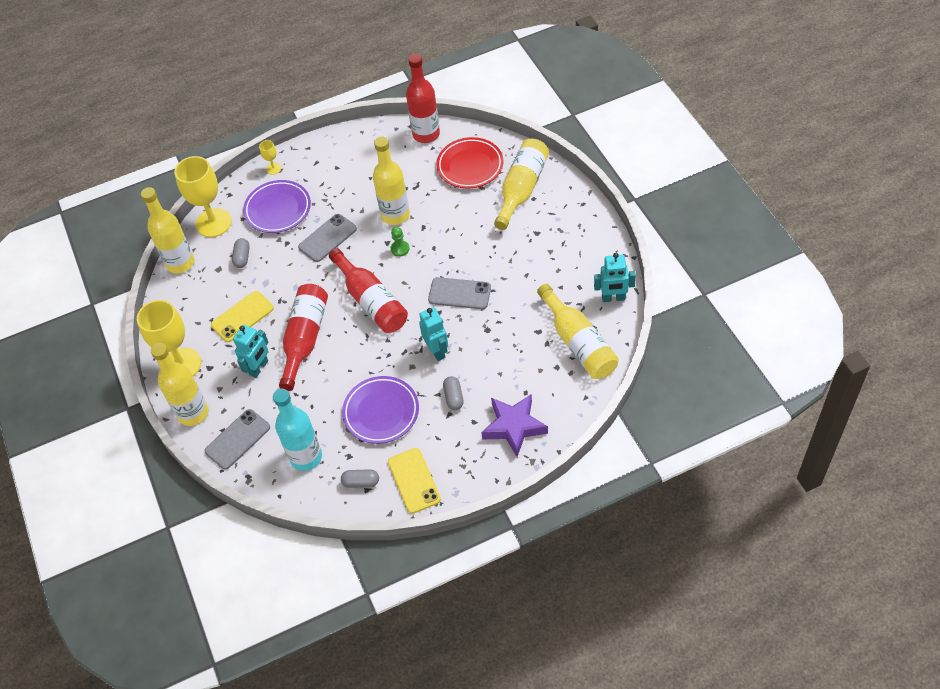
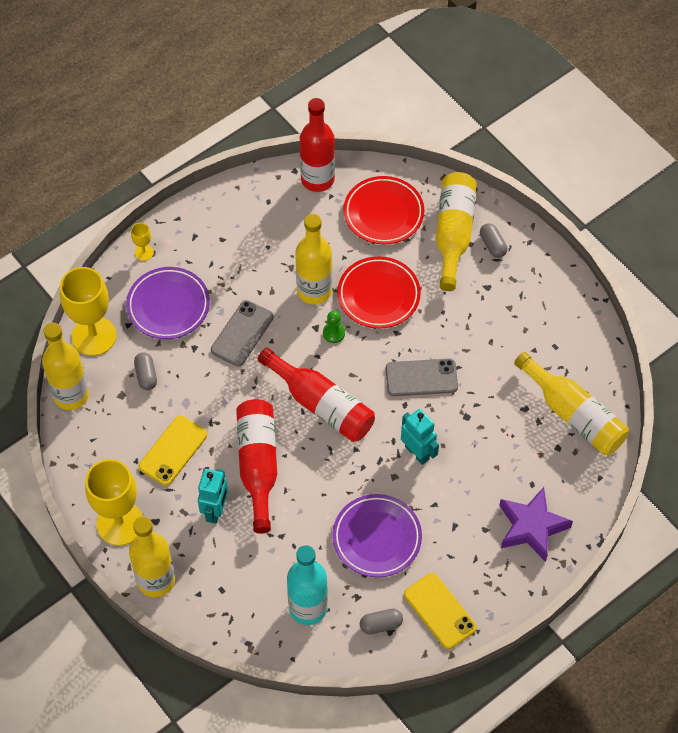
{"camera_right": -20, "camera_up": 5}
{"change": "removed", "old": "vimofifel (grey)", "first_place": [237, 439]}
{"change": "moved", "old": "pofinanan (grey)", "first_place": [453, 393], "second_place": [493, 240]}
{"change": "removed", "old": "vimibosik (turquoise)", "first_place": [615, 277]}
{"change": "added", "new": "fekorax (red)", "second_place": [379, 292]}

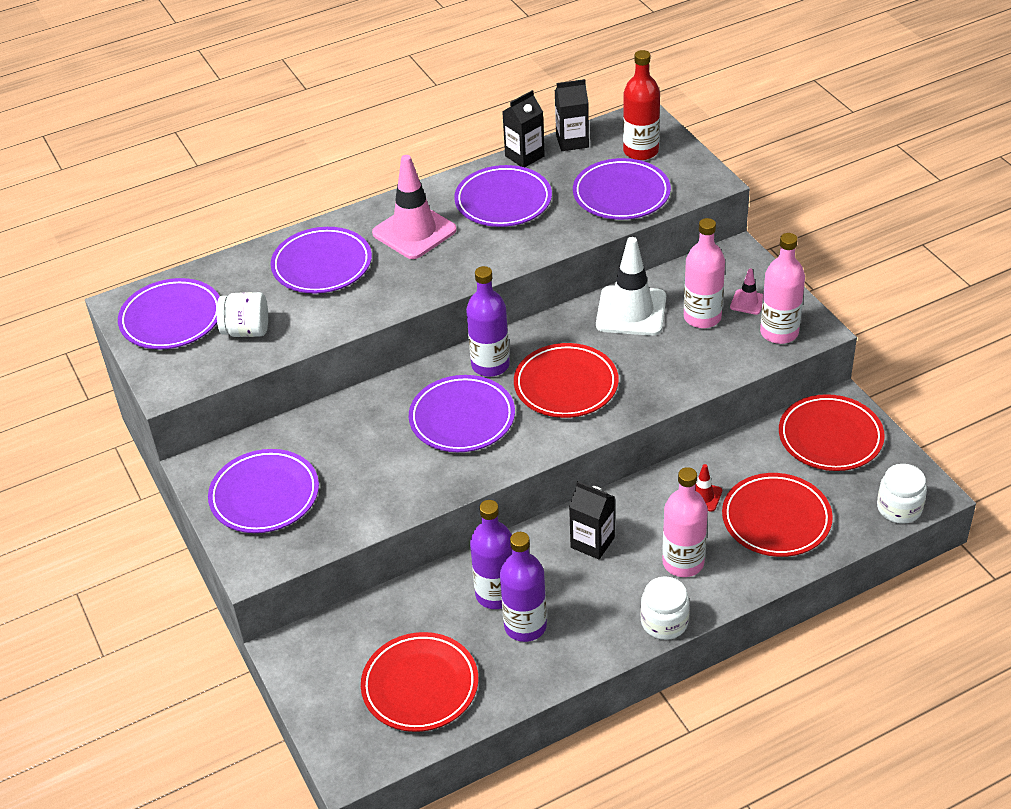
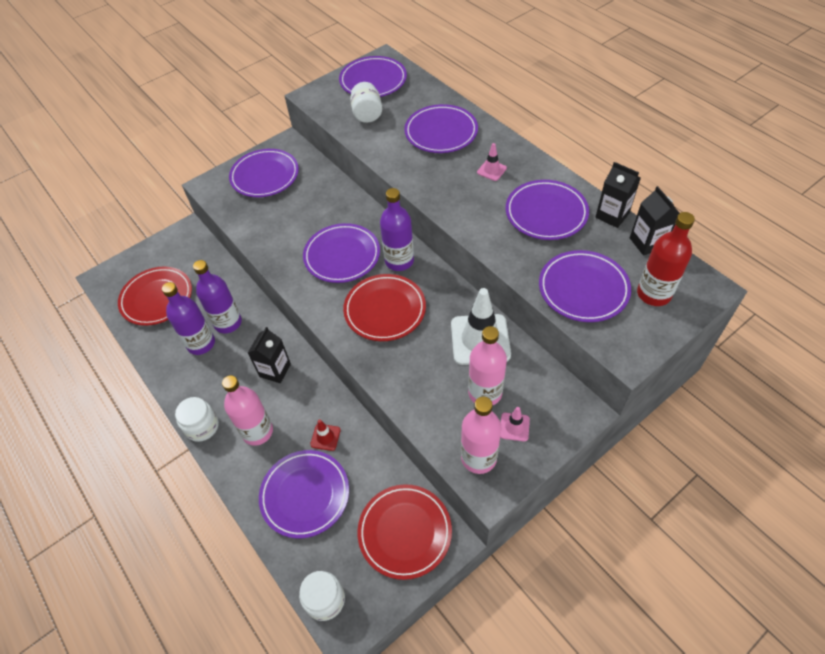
{"camera_right": 80, "camera_up": 10}
{"change": "resized", "old": "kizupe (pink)", "first_place": [414, 207], "second_place": [492, 162], "factor": 0.46}
{"change": "recoloured", "old": "fekorax (red)", "new": "fekorax (purple)", "first_place": [777, 515], "second_place": [304, 494]}

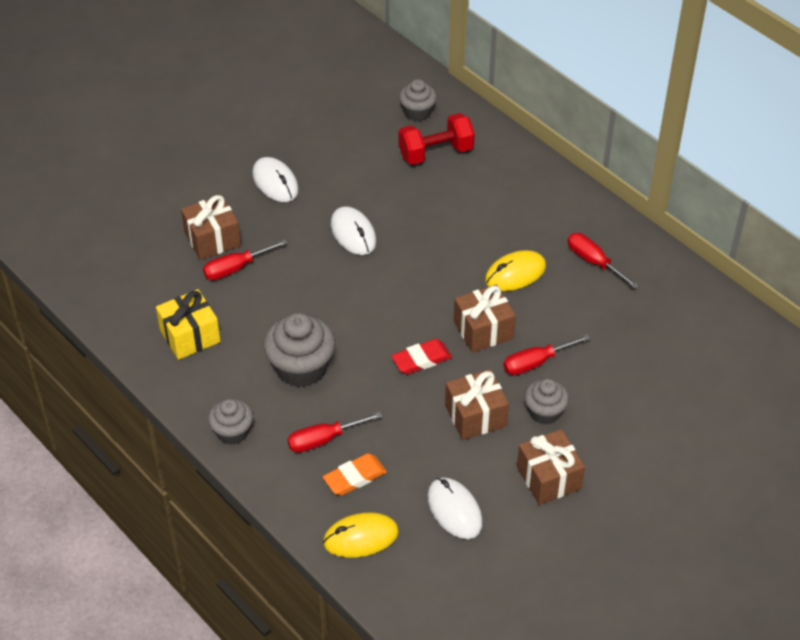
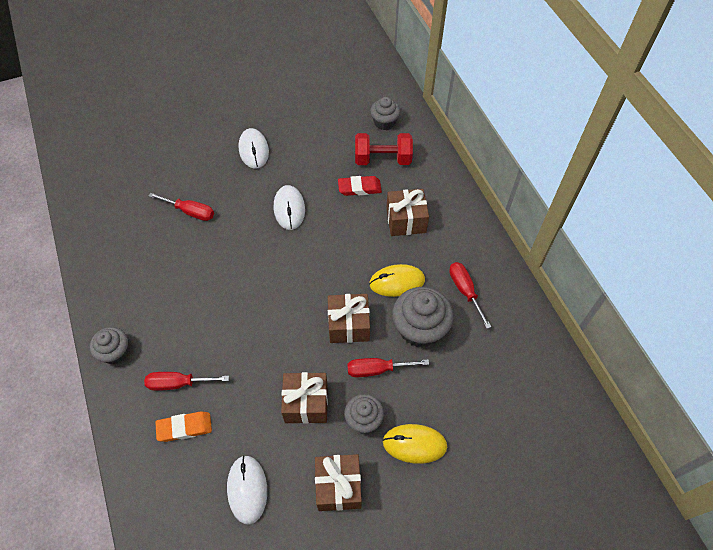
{"camera_right": 20, "camera_up": 10}
{"change": "removed", "old": "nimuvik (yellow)", "first_place": [188, 324]}
{"change": "moved", "old": "nimuvik (brown)", "first_place": [211, 227], "second_place": [407, 212]}
{"change": "turned", "old": "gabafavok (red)", "first_place": [245, 259], "second_place": [181, 207], "degrees": -150}
{"change": "moved", "old": "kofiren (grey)", "first_place": [299, 350], "second_place": [423, 317]}
{"change": "moved", "old": "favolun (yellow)", "first_place": [361, 535], "second_place": [414, 444]}
{"change": "moved", "old": "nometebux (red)", "first_place": [421, 356], "second_place": [360, 186]}

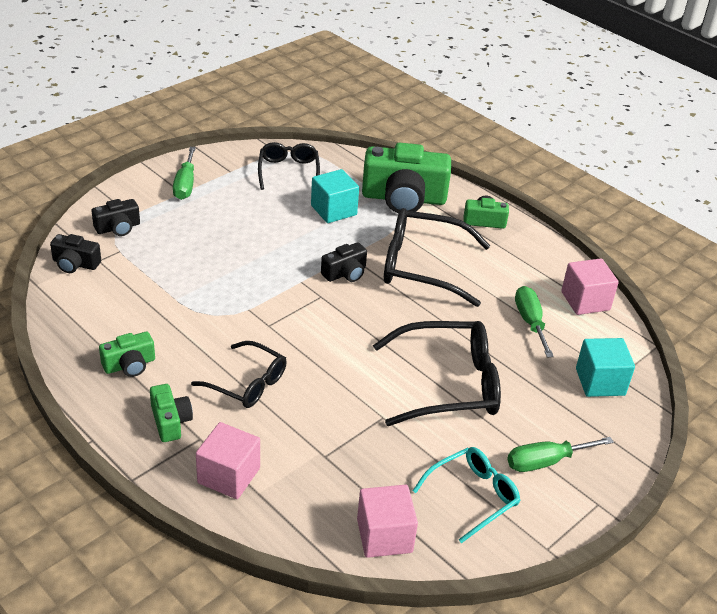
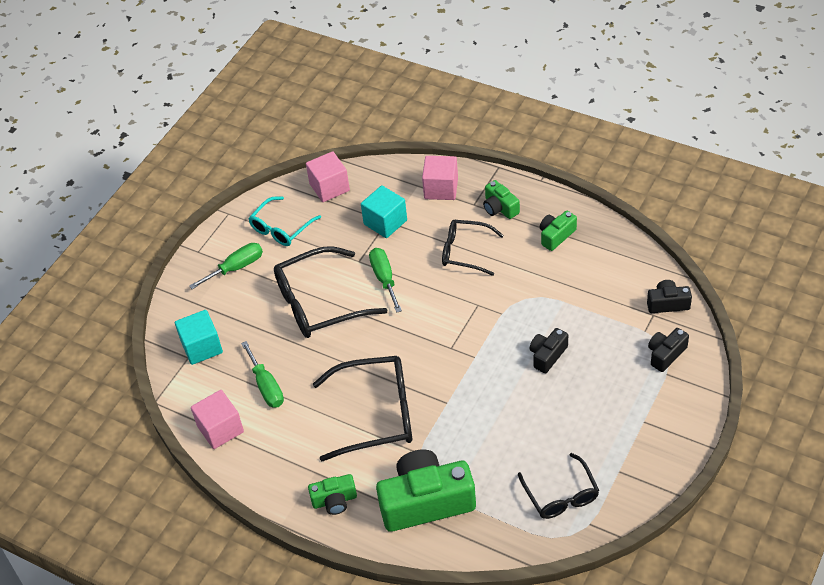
{"camera_right": 170, "camera_up": 10}
{"change": "moved", "old": "gabafavok (green)", "first_place": [184, 173], "second_place": [385, 280]}
{"change": "moved", "old": "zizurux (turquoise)", "first_place": [335, 196], "second_place": [384, 211]}
{"change": "moved", "old": "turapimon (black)", "first_place": [344, 262], "second_place": [548, 350]}

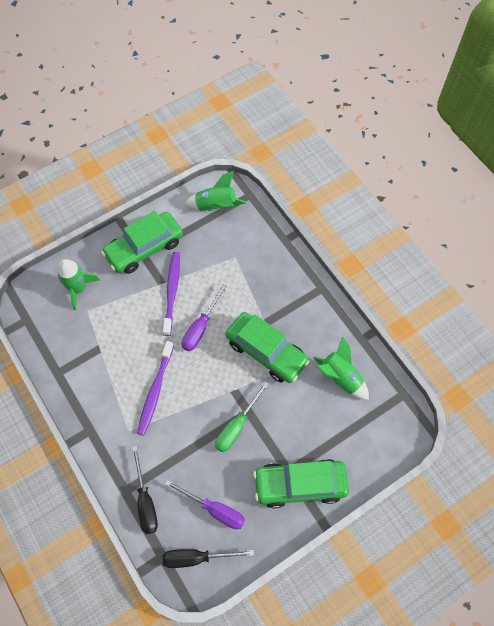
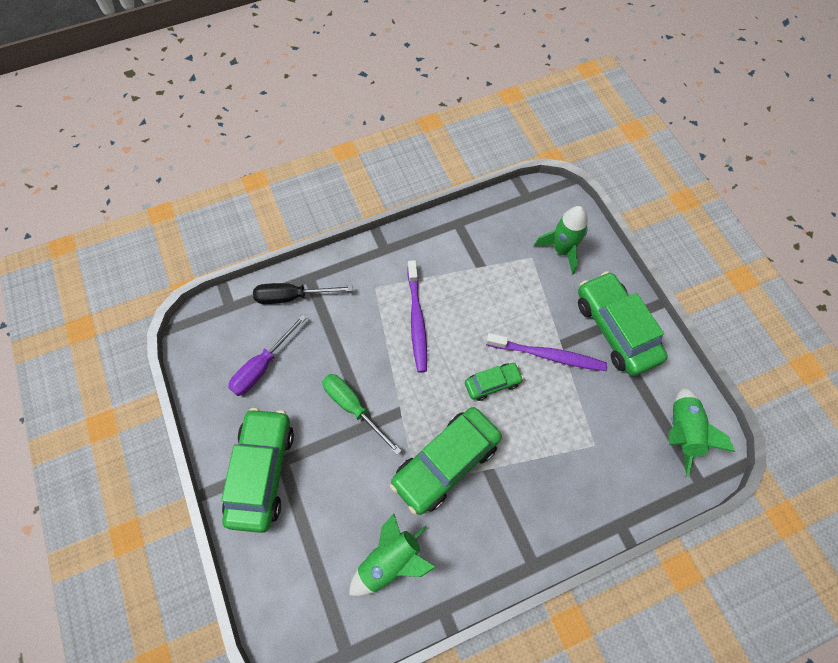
{"camera_right": 100, "camera_up": 0}
{"change": "turned", "old": "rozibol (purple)", "first_place": [155, 388], "second_place": [417, 316], "degrees": -120}
{"change": "removed", "old": "gabafavok (black)", "first_place": [208, 558]}
{"change": "replaced", "old": "gabafavok (purple)", "new": "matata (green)", "first_place": [204, 317], "second_place": [494, 382]}

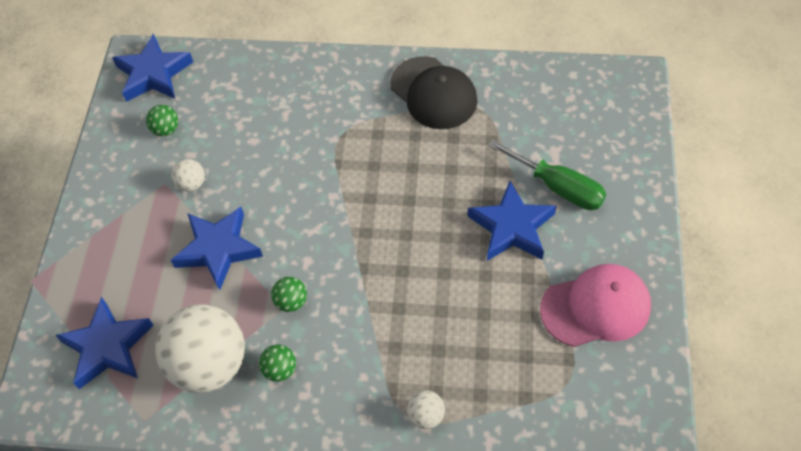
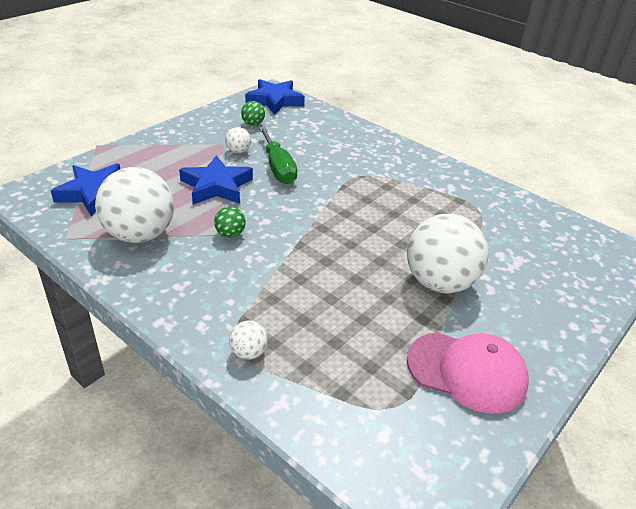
{"camera_right": 30, "camera_up": -20}
{"change": "removed", "old": "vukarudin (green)", "first_place": [277, 363]}
{"change": "removed", "old": "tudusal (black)", "first_place": [433, 92]}
{"change": "replaced", "old": "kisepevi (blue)", "new": "vukarudin (white)", "first_place": [512, 221], "second_place": [447, 253]}
{"change": "moved", "old": "gabafavok (green)", "first_place": [547, 175], "second_place": [278, 155]}

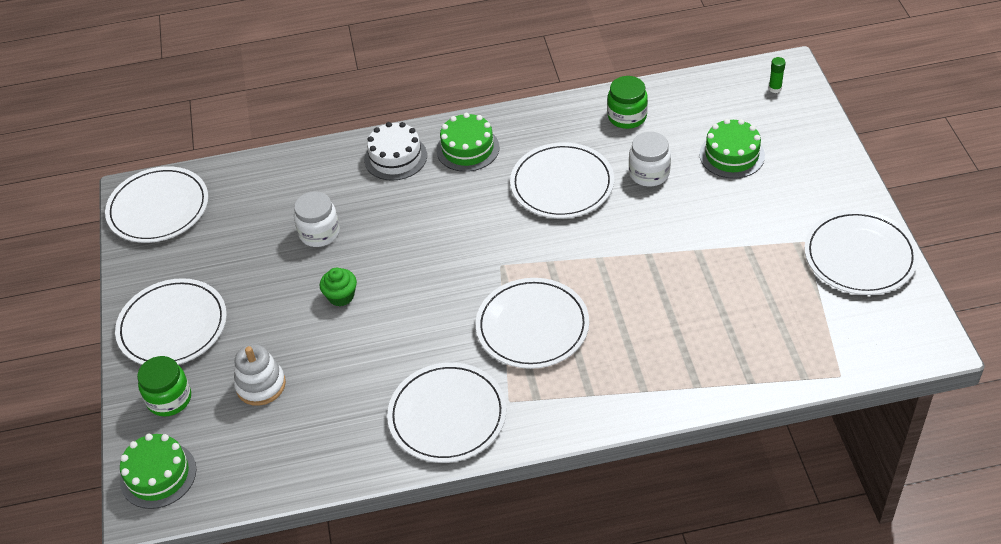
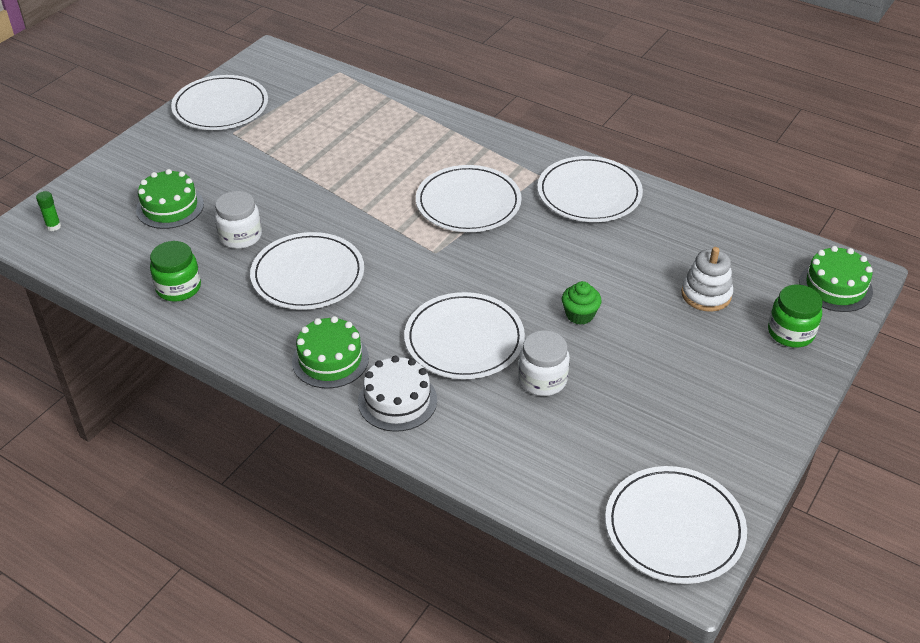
{"camera_right": -140, "camera_up": -5}
{"change": "moved", "old": "fekorax (white)", "first_place": [171, 321], "second_place": [464, 335]}

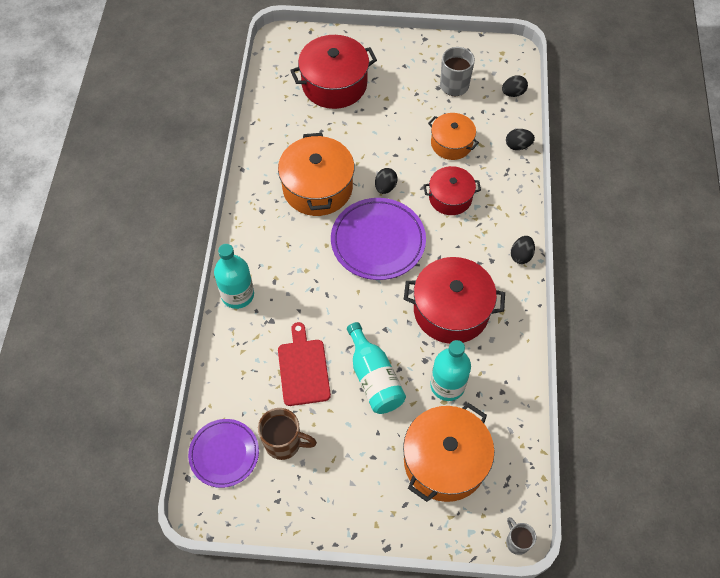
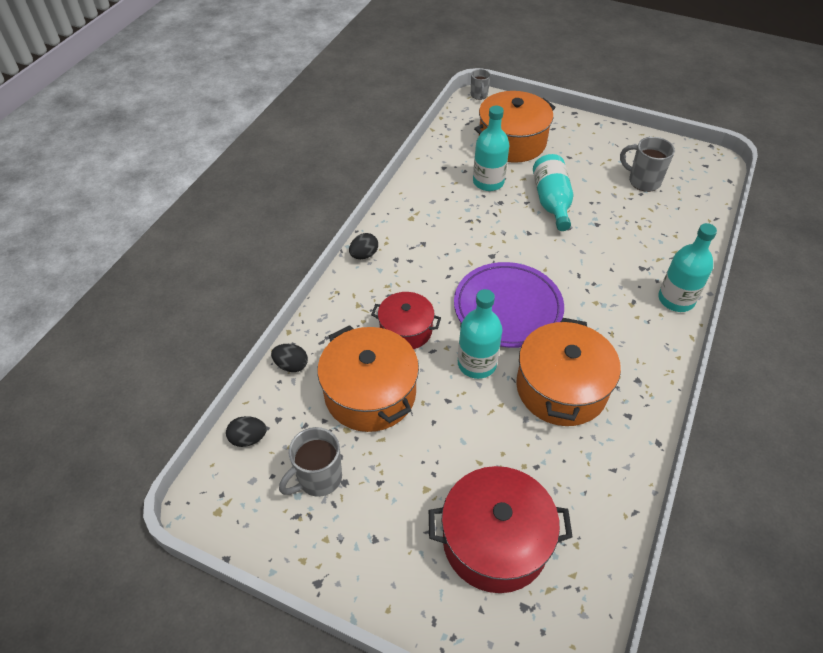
{"camera_right": -160, "camera_up": -10}
{"change": "removed", "old": "fekorax (purple)", "first_place": [223, 453]}
{"change": "recoloured", "old": "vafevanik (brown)", "new": "vafevanik (grey)", "first_place": [287, 434], "second_place": [647, 164]}
{"change": "removed", "old": "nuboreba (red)", "first_place": [304, 364]}
{"change": "replaced", "old": "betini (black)", "new": "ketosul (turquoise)", "first_place": [386, 181], "second_place": [480, 334]}
{"change": "removed", "old": "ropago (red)", "first_place": [454, 300]}
{"change": "resized", "old": "ropago (orange)", "first_place": [453, 136], "second_place": [368, 378], "factor": 1.63}

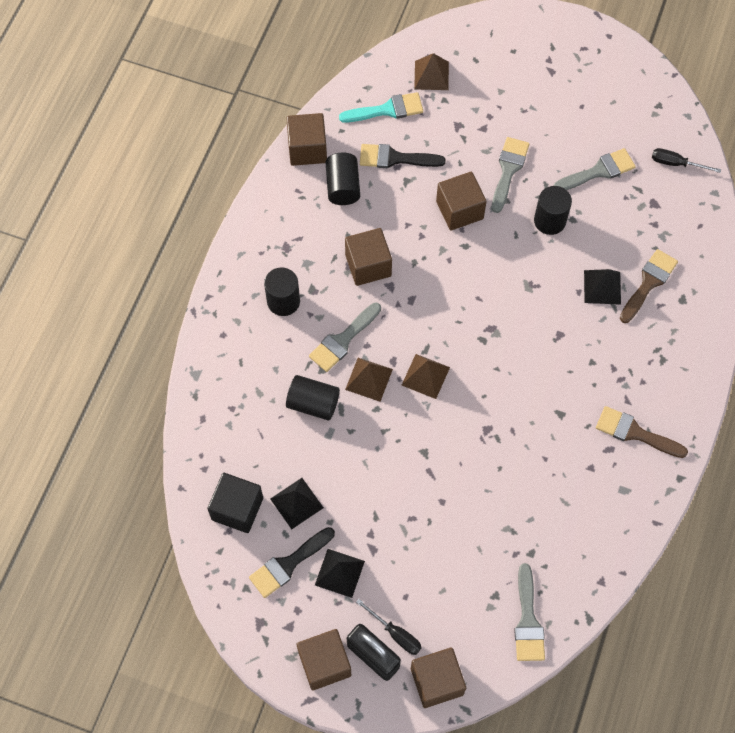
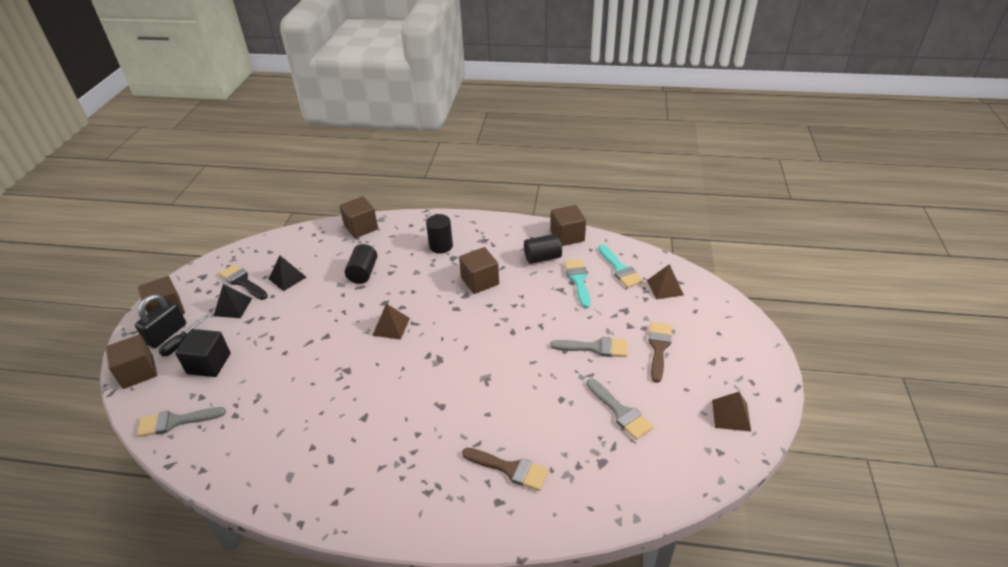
{"camera_right": 80, "camera_up": -25}
{"change": "moved", "old": "zizurux (black)", "first_place": [235, 503], "second_place": [203, 353]}
{"change": "removed", "old": "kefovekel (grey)", "first_place": [345, 337]}
{"change": "moved", "old": "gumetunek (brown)", "first_place": [369, 380], "second_place": [731, 411]}
{"change": "recoloured", "old": "kefovekel (black)", "new": "kefovekel (turquoise)", "first_place": [402, 156], "second_place": [577, 283]}
{"change": "moved", "old": "zizurux (brown)", "first_place": [461, 201], "second_place": [358, 217]}
{"change": "removed", "old": "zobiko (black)", "first_place": [553, 210]}
{"change": "removed", "old": "gumetunek (black)", "first_place": [602, 287]}
{"change": "moved", "old": "kefovekel (brown)", "first_place": [642, 432], "second_place": [660, 352]}
{"change": "removed", "old": "gabafavok (black)", "first_place": [686, 160]}

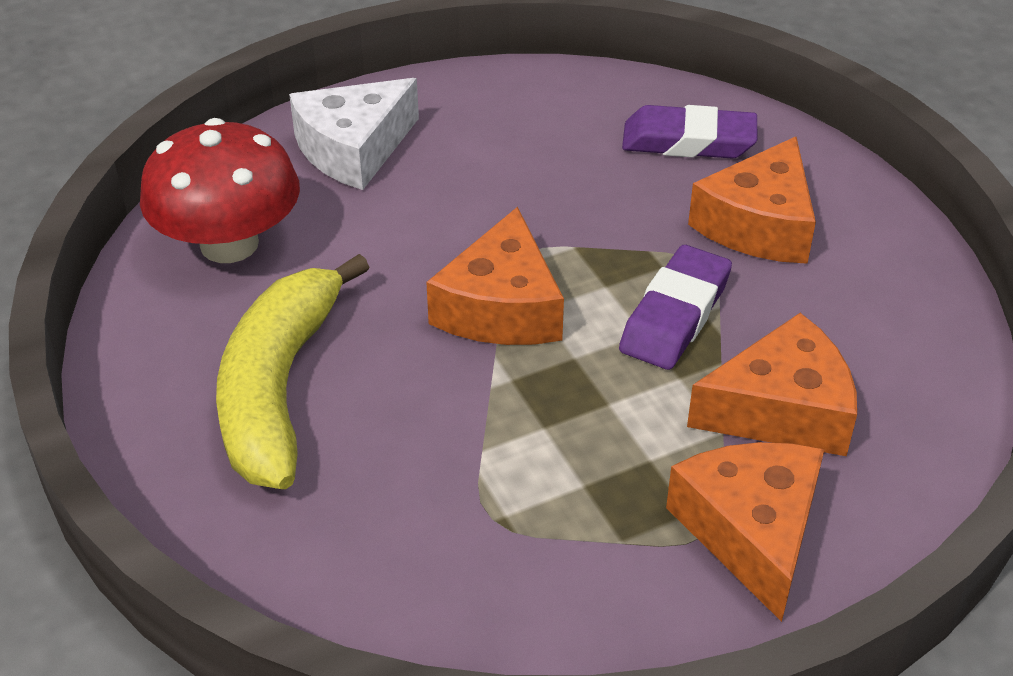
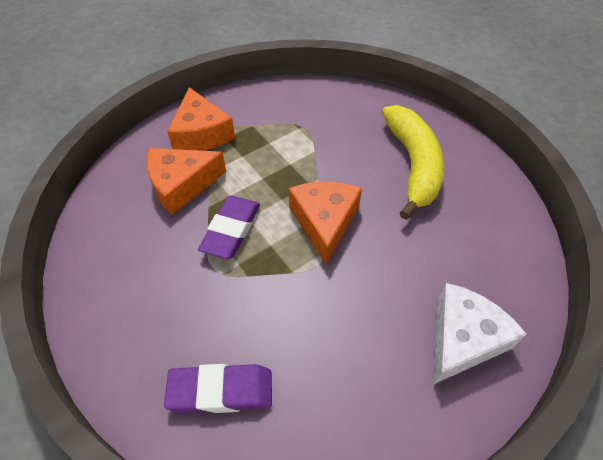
{"camera_right": 170, "camera_up": 10}
{"change": "removed", "old": "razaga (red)", "first_place": [220, 190]}
{"change": "removed", "old": "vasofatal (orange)", "first_place": [752, 200]}

